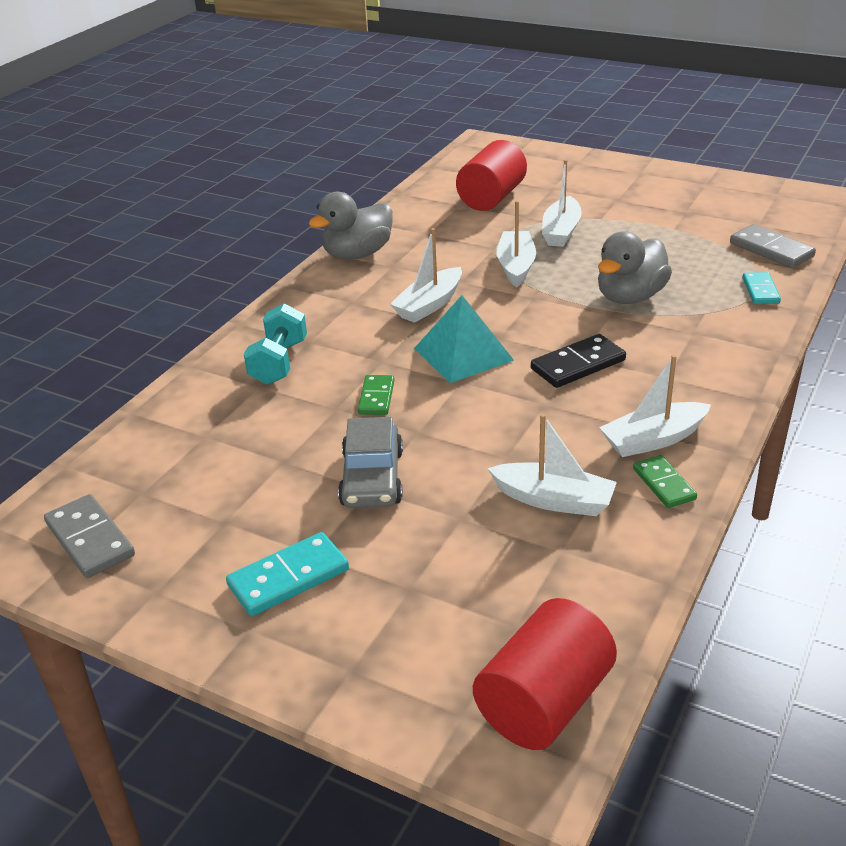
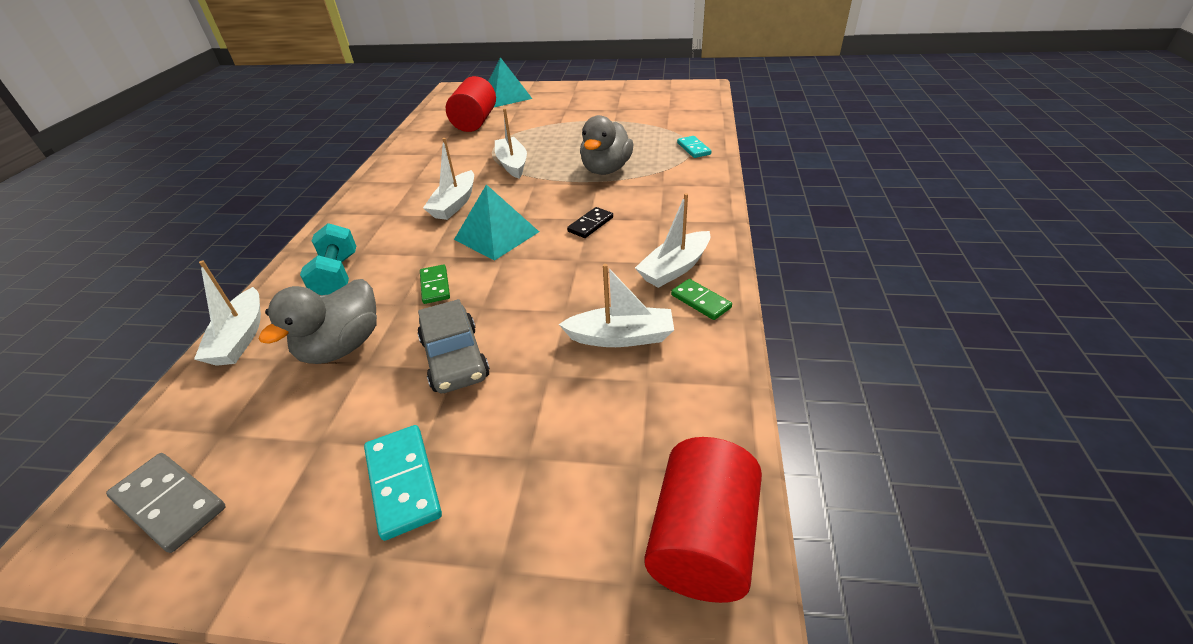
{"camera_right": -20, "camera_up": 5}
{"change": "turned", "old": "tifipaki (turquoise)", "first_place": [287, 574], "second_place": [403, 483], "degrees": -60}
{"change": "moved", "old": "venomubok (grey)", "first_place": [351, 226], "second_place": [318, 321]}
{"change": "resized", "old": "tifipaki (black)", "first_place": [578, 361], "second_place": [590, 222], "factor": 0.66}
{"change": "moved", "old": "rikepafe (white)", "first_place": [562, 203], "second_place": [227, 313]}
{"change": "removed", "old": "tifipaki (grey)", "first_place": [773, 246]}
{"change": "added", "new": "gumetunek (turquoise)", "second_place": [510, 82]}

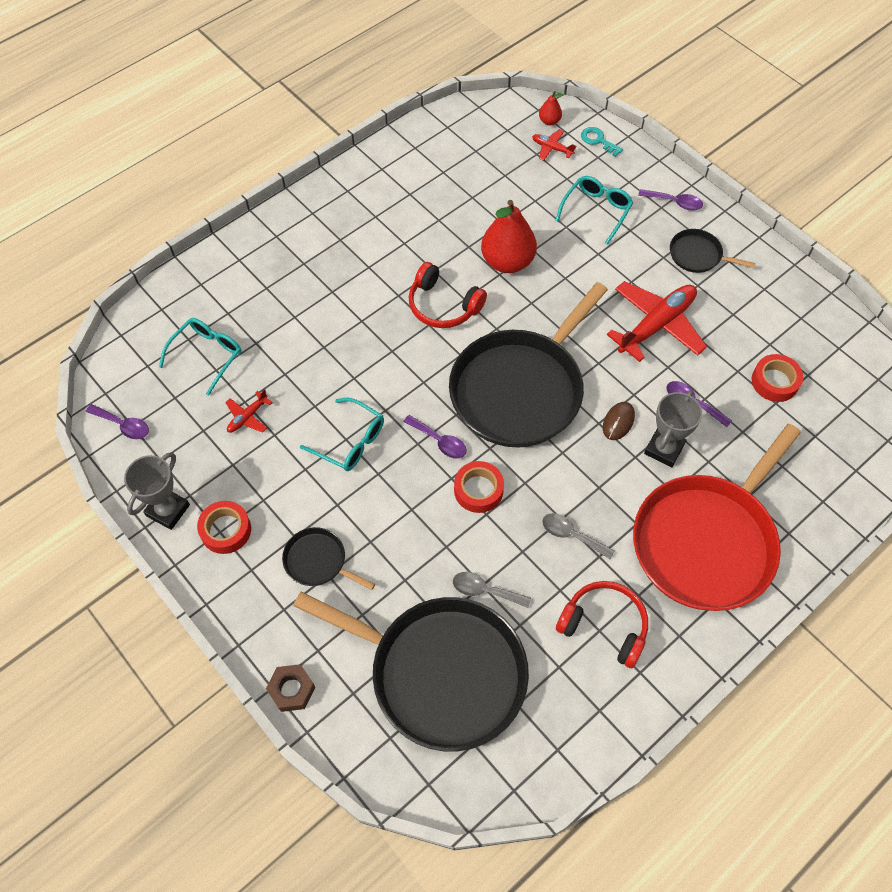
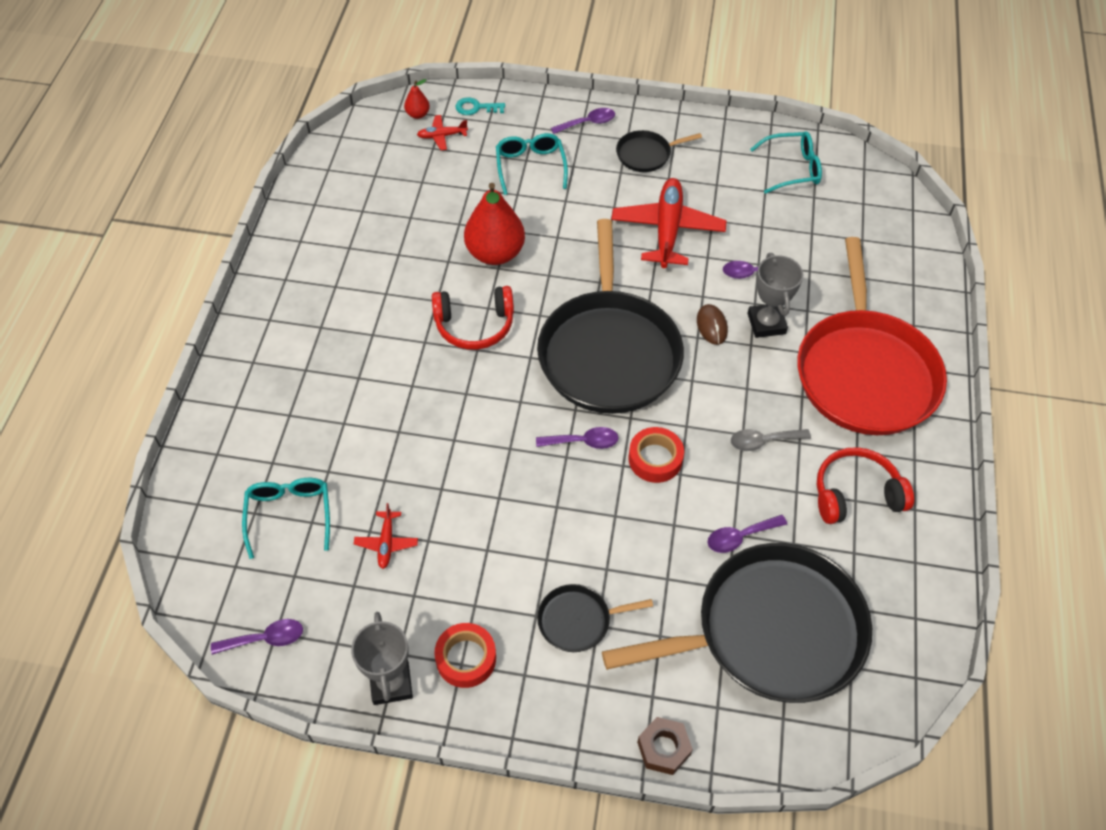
{"camera_right": -40, "camera_up": -5}
{"change": "moved", "old": "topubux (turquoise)", "first_place": [342, 434], "second_place": [786, 163]}
{"change": "recoloured", "old": "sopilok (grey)", "new": "sopilok (purple)", "first_place": [492, 590], "second_place": [747, 534]}
{"change": "removed", "old": "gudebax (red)", "first_place": [777, 378]}

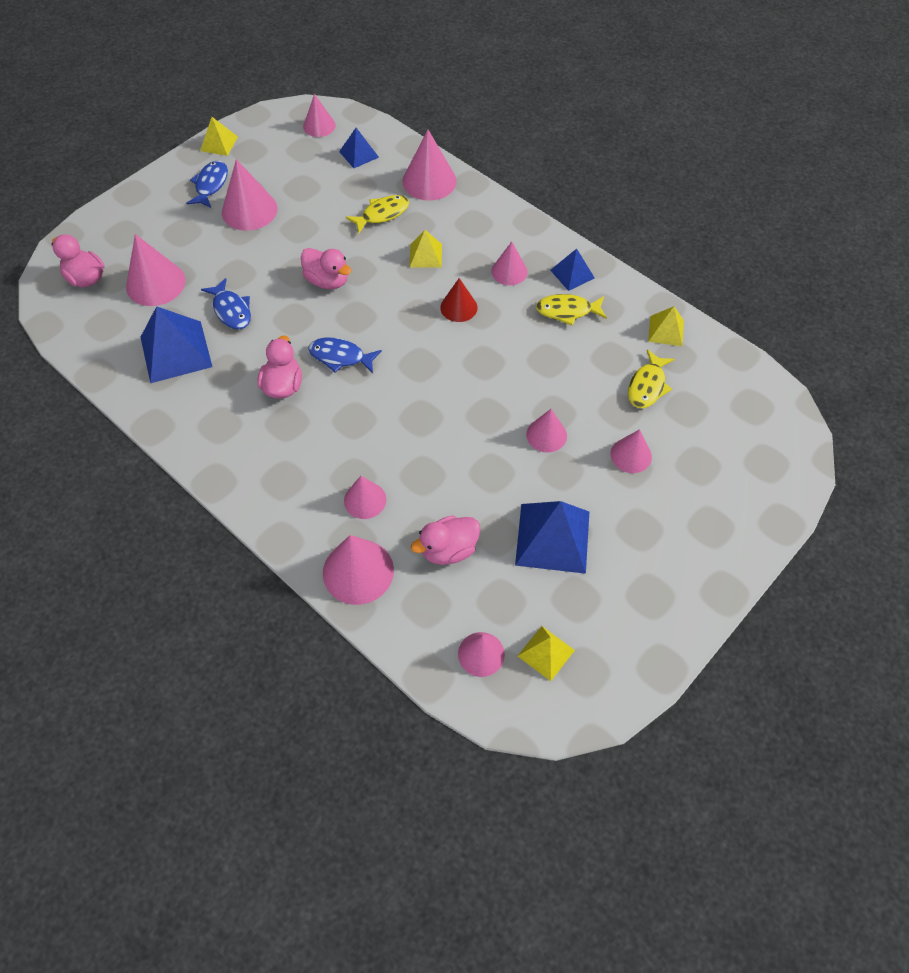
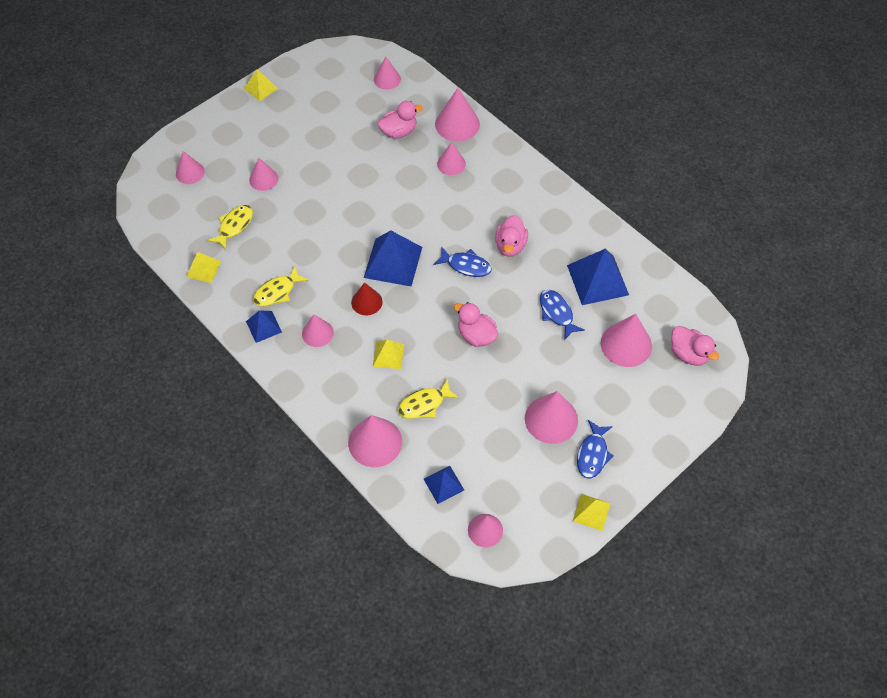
{"camera_right": -175, "camera_up": 0}
{"change": "moved", "old": "gumetunek (blue)", "first_place": [552, 537], "second_place": [393, 258]}
{"change": "moved", "old": "gumetunek (yellow)", "first_place": [546, 653], "second_place": [261, 85]}
{"change": "moved", "old": "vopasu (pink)", "first_place": [546, 431], "second_place": [190, 167]}
{"change": "turned", "old": "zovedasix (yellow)", "first_place": [571, 310], "second_place": [281, 286], "degrees": 135}

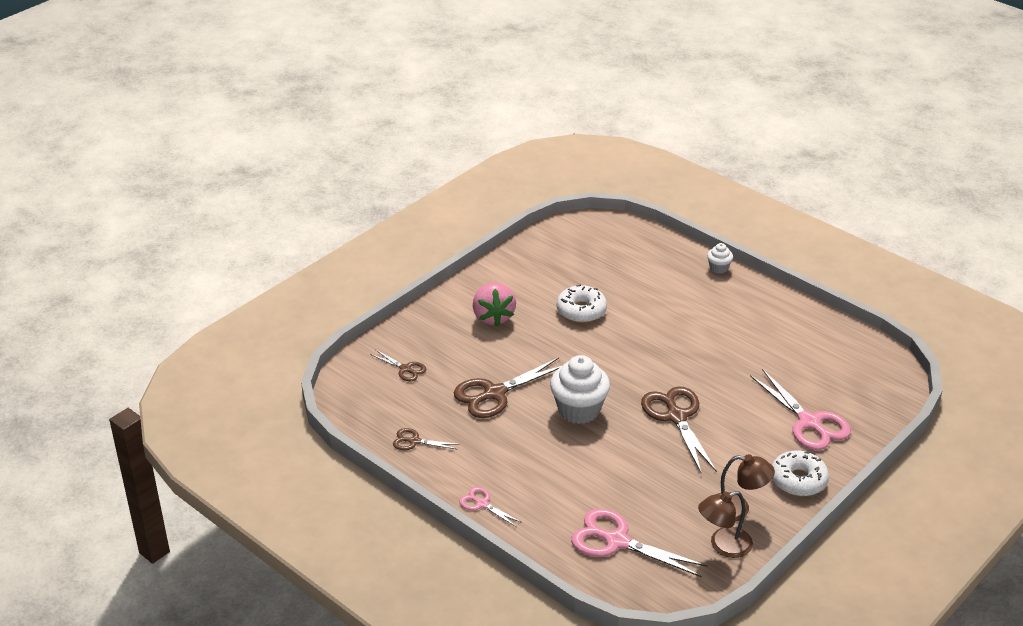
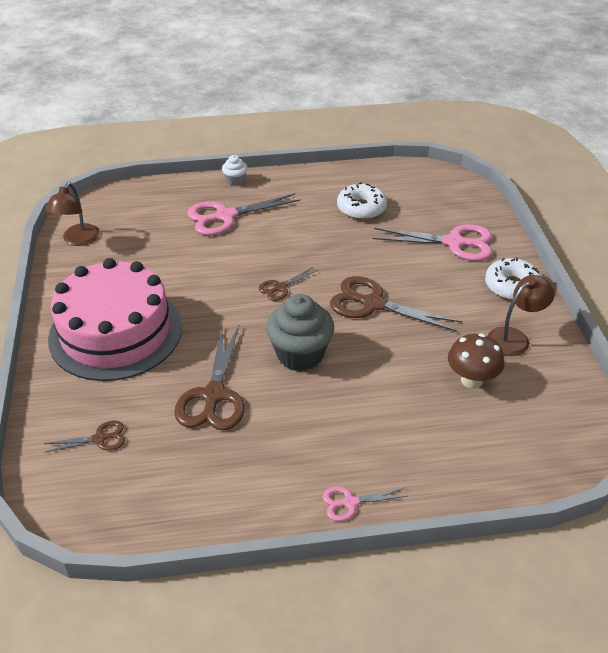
{"camera_right": -50, "camera_up": 5}
{"change": "moved", "old": "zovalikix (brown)", "first_place": [426, 439], "second_place": [288, 284]}
{"change": "replaced", "old": "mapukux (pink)", "new": "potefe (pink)", "first_place": [494, 304], "second_place": [115, 319]}
{"change": "recoloured", "old": "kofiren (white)", "new": "kofiren (grey)", "first_place": [580, 389], "second_place": [300, 332]}
{"change": "moved", "old": "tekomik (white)", "first_place": [581, 303], "second_place": [362, 201]}
{"change": "moved", "old": "zovalikix (pink)", "first_place": [639, 543], "second_place": [244, 214]}
{"change": "moved", "old": "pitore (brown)", "first_place": [725, 524], "second_place": [72, 214]}
{"change": "added", "new": "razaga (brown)", "second_place": [476, 361]}

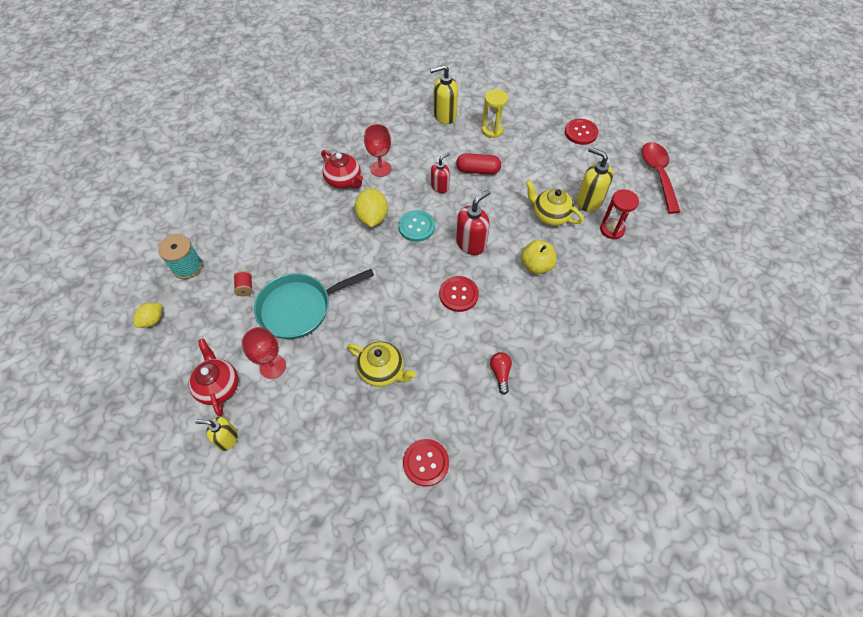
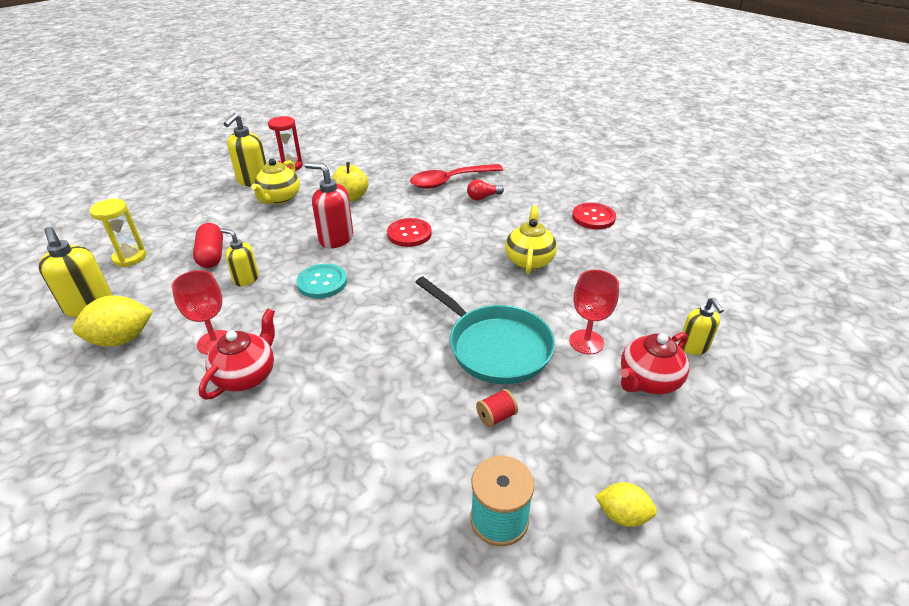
{"camera_right": -110, "camera_up": -20}
{"change": "moved", "old": "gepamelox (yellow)", "first_place": [371, 207], "second_place": [112, 321]}
{"change": "recoloured", "old": "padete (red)", "new": "padete (yellow)", "first_place": [440, 172], "second_place": [239, 257]}
{"change": "removed", "old": "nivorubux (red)", "first_place": [582, 132]}
{"change": "moved", "old": "sopilok (red)", "first_place": [661, 178], "second_place": [456, 176]}

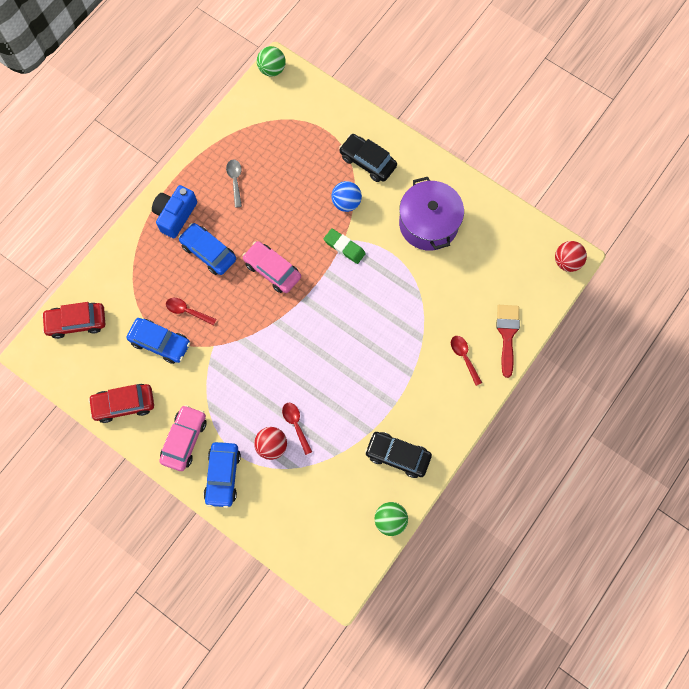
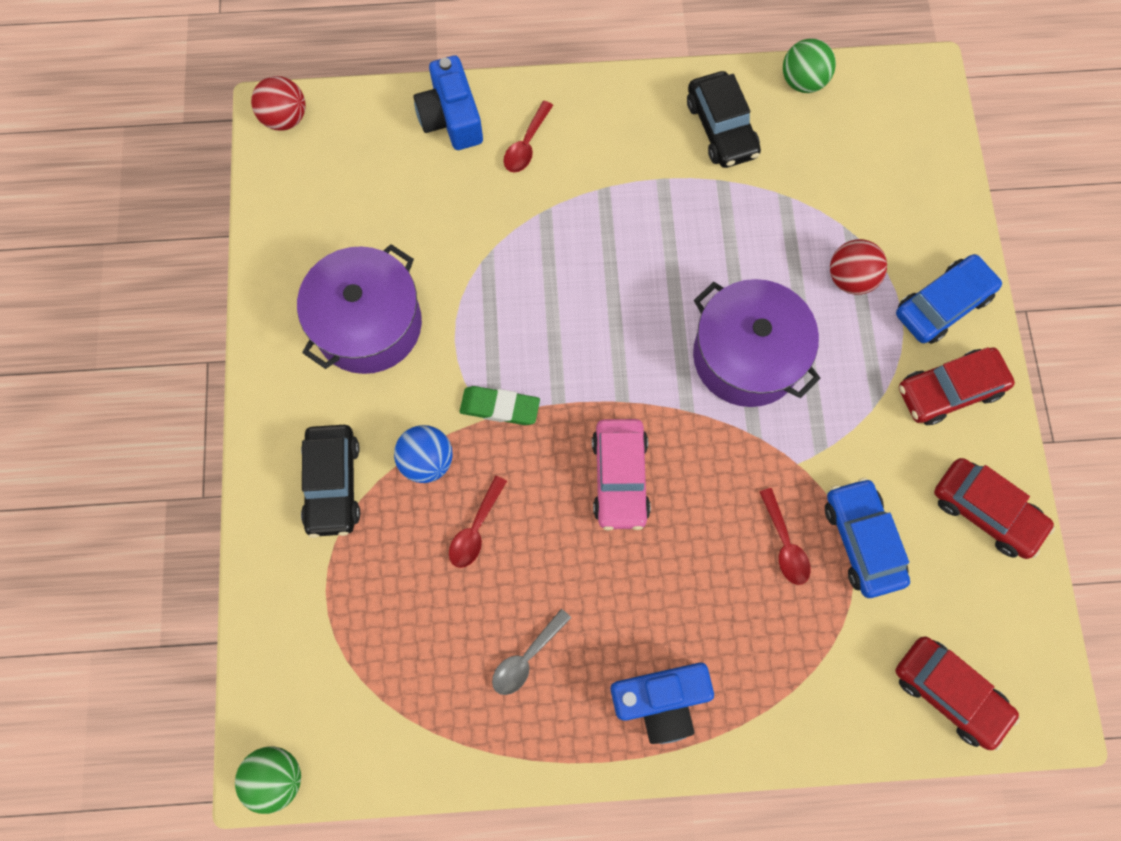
{"camera_right": -130, "camera_up": 0}
{"change": "recoloured", "old": "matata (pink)", "new": "matata (red)", "first_place": [182, 438], "second_place": [957, 386]}
{"change": "removed", "old": "matata (blue)", "first_place": [207, 249]}
{"change": "moved", "old": "sopilok (red)", "first_place": [297, 429], "second_place": [478, 522]}
{"change": "turned", "old": "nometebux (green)", "first_place": [345, 246], "second_place": [500, 405], "degrees": -75}
{"change": "replaced", "old": "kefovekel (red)", "new": "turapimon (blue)", "first_place": [508, 341], "second_place": [448, 102]}
{"change": "added", "new": "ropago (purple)", "second_place": [756, 343]}

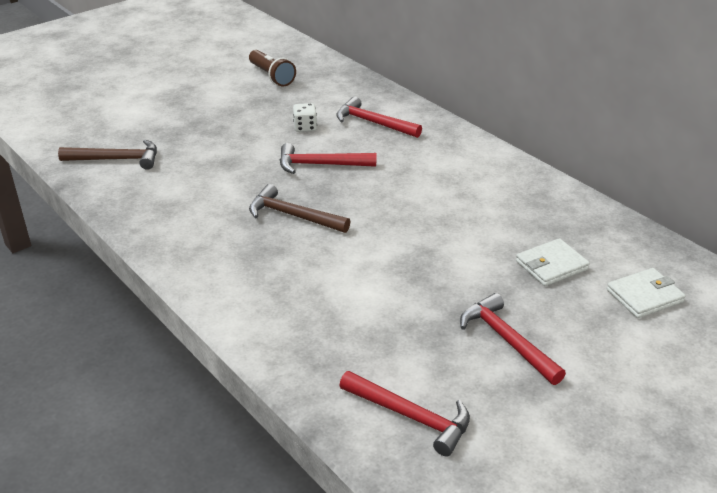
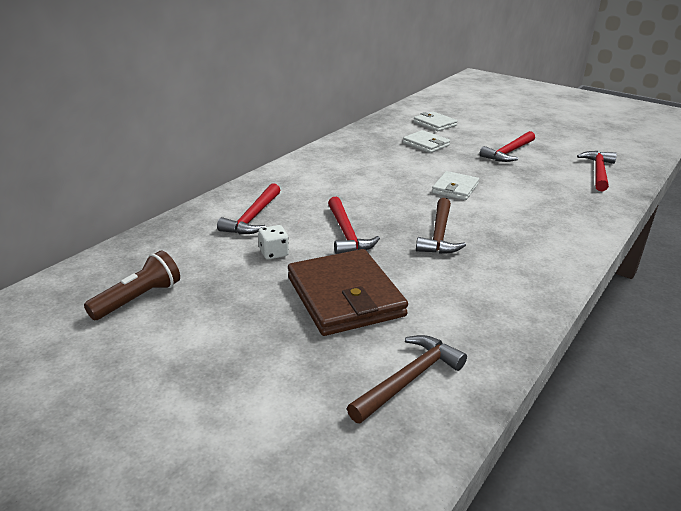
{"camera_right": -105, "camera_up": -5}
{"change": "turned", "old": "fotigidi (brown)", "first_place": [107, 155], "second_place": [407, 379], "degrees": 60}
{"change": "added", "new": "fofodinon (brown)", "second_place": [348, 292]}
{"change": "added", "new": "fofodinon (white)", "second_place": [455, 185]}

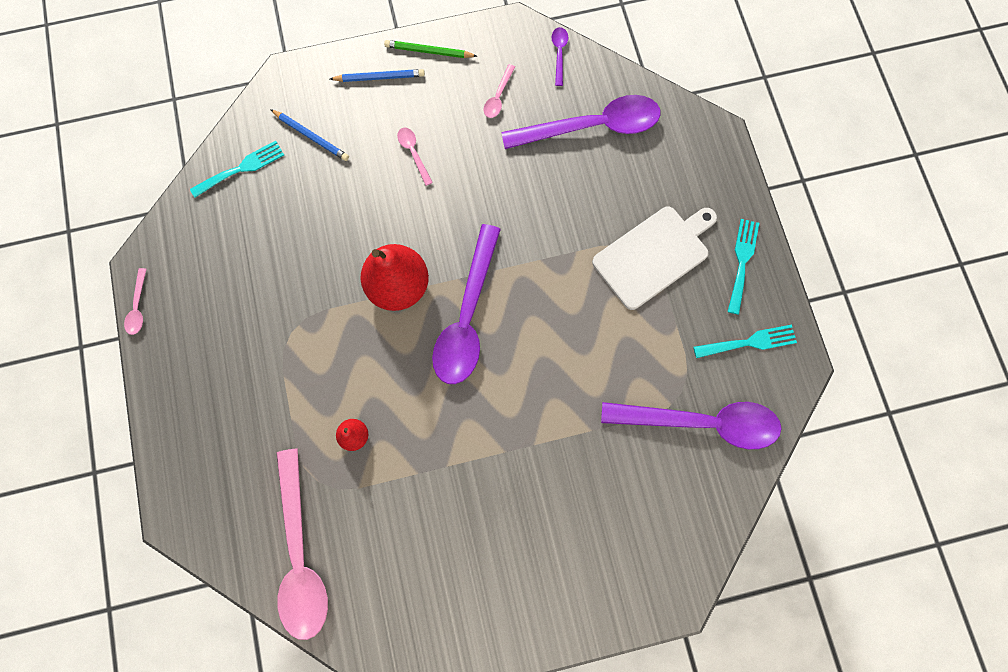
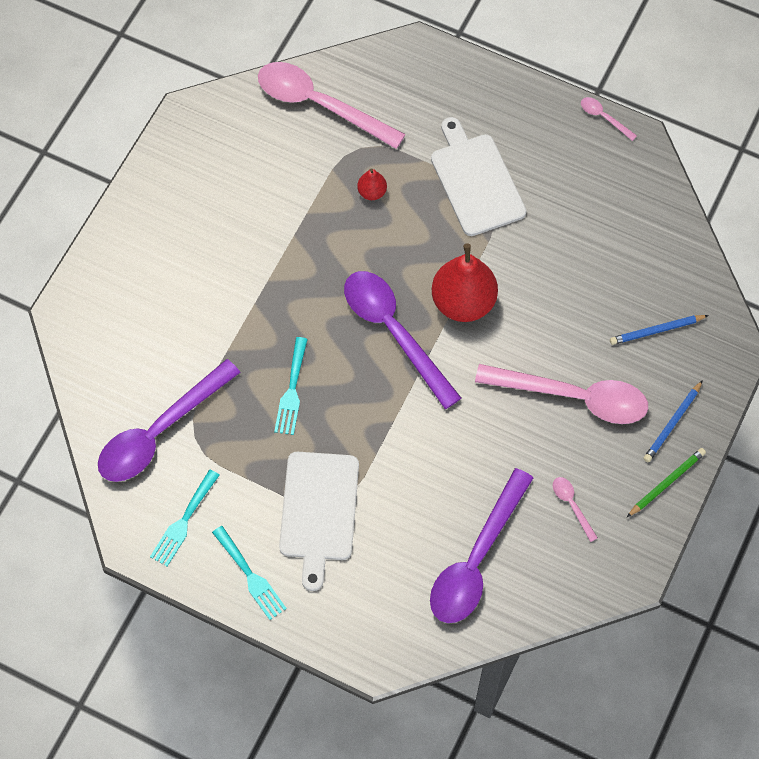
{"camera_right": 130, "camera_up": -10}
{"change": "moved", "old": "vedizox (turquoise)", "first_place": [237, 169], "second_place": [291, 386]}
{"change": "resized", "old": "sopilok (pink)", "first_place": [415, 157], "second_place": [561, 394], "factor": 2.43}
{"change": "removed", "old": "sopilok (purple)", "first_place": [560, 56]}
{"change": "added", "new": "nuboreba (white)", "second_place": [479, 176]}

